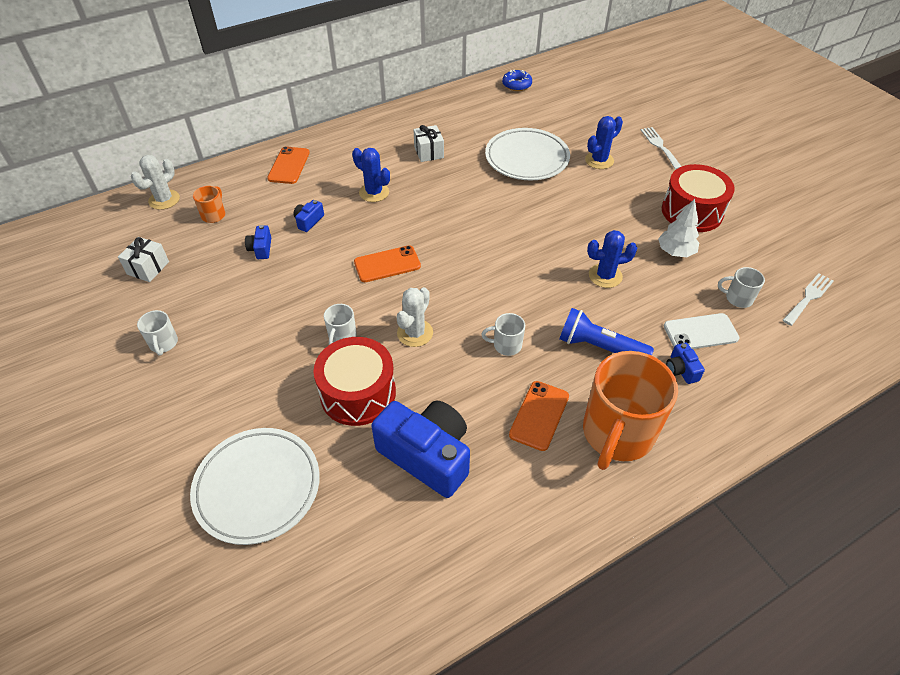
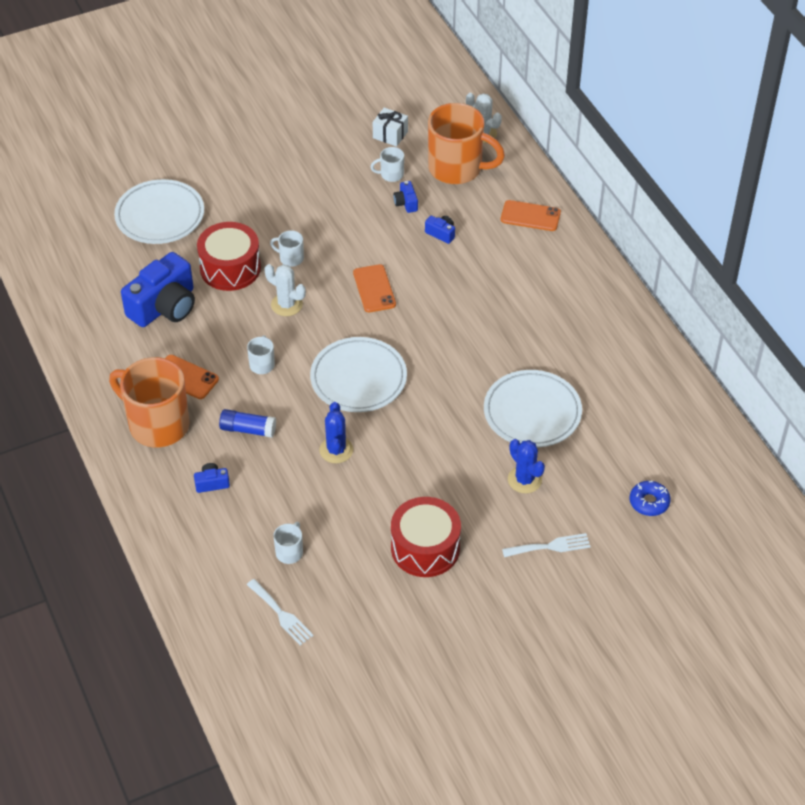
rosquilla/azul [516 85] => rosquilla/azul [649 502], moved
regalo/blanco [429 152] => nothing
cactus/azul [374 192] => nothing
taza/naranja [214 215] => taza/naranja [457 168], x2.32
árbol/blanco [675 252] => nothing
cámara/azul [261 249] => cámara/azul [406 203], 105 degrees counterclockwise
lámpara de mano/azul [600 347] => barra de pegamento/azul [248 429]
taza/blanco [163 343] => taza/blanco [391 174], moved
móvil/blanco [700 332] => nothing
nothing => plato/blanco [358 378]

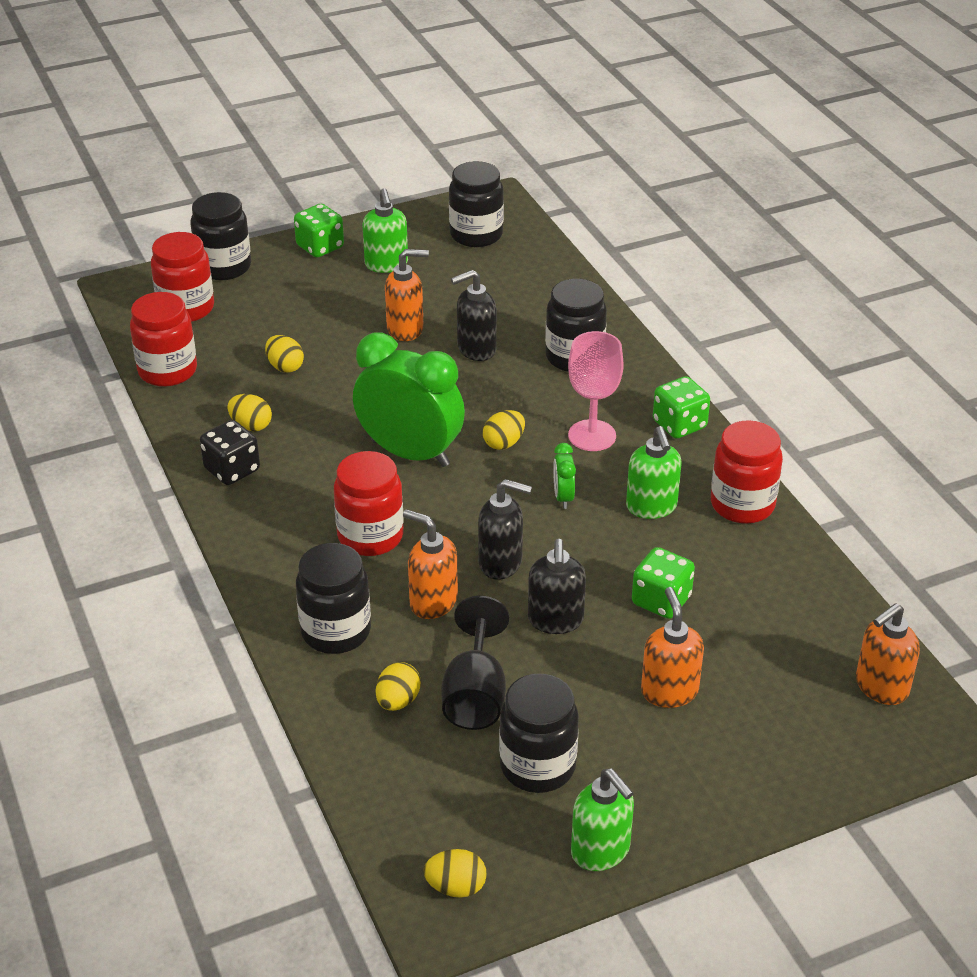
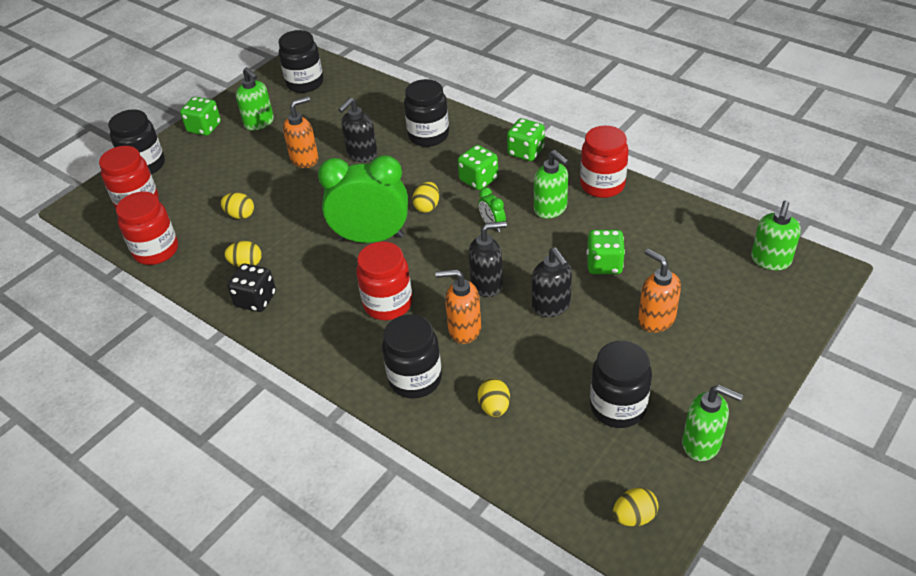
copa/rosa [592 435] => dado/verde [478 180]
copa/negro [475 694] => nothing
dispensador de jabón/naranja [881 687] => dispensador de jabón/verde [770 260]

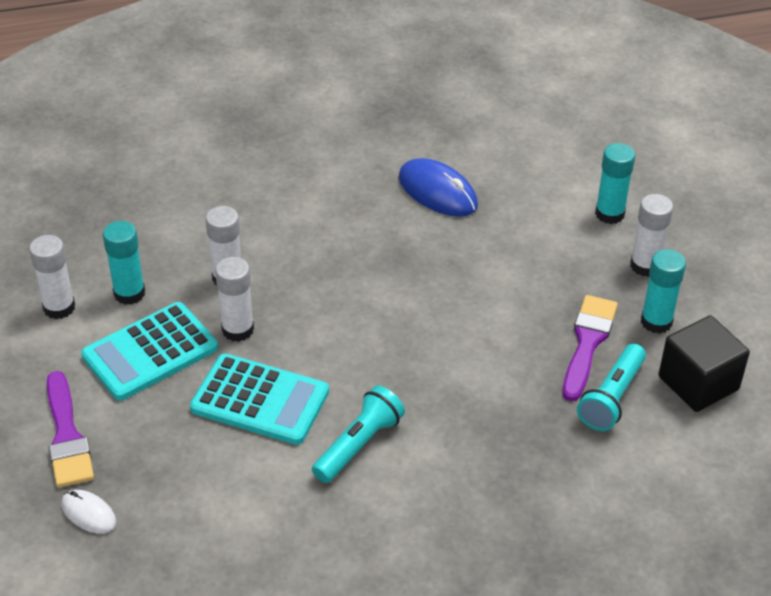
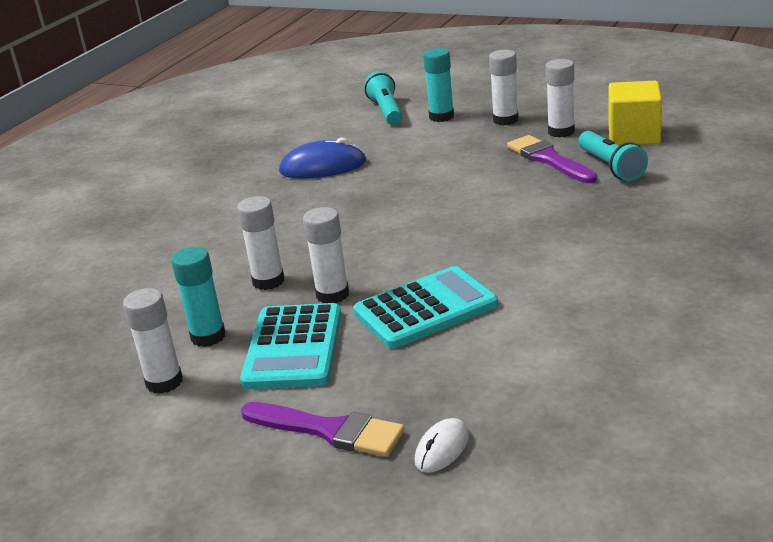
barra de pegamento/turquesa [656 322] => barra de pegamento/blanco [561 132]
cubo/negro [698 383] => cubo/amarillo [634 135]
lámpara de mano/turquesa [359 445] => lámpara de mano/turquesa [386 111], moved
ratón/blanco [88 513] => ratón/blanco [442 448], 45 degrees counterclockwise

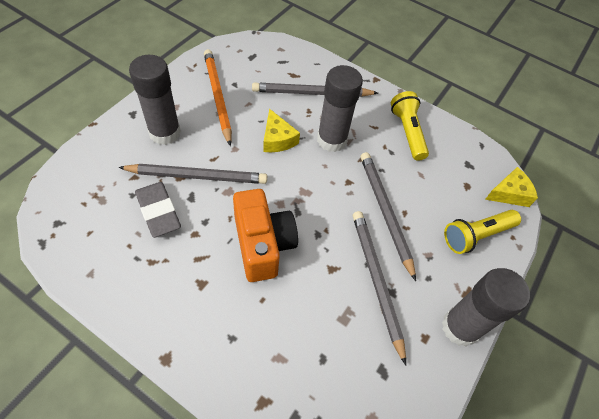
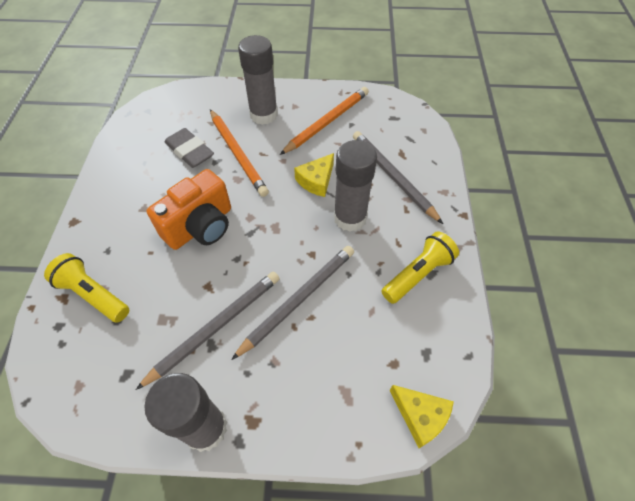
lápiz/gris [197 176] => lápiz/naranja [237 154]
goma de borrar/gris [158 211] => goma de borrar/gris [190 151], 75 degrees counterclockwise
lámpara de mano/amarillo [476 236] => lámpara de mano/amarillo [93 295], moved

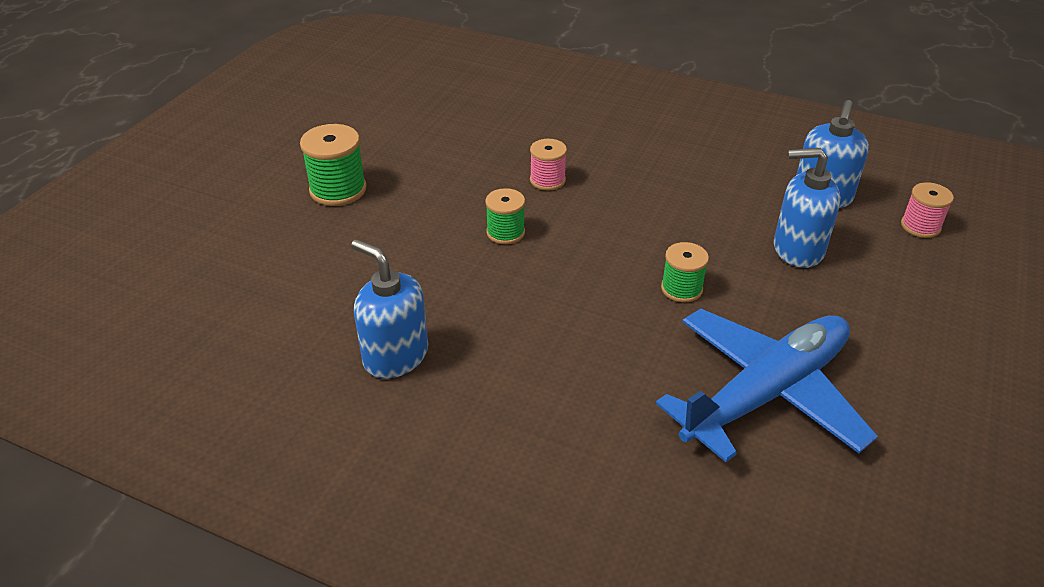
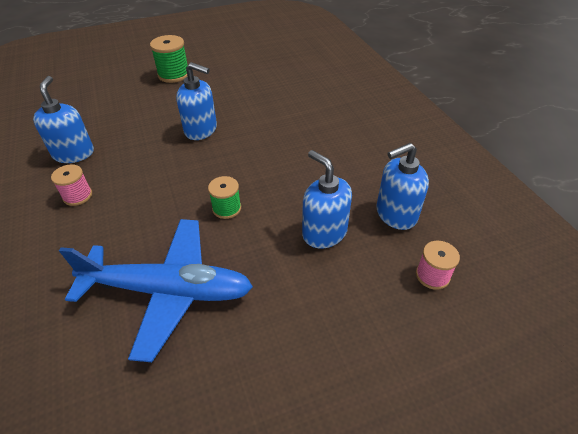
carrete/rosa [547 180] => carrete/rosa [77 196], moved
carrete/verde [505 232] => dispensador de jabón/azul [201 130]

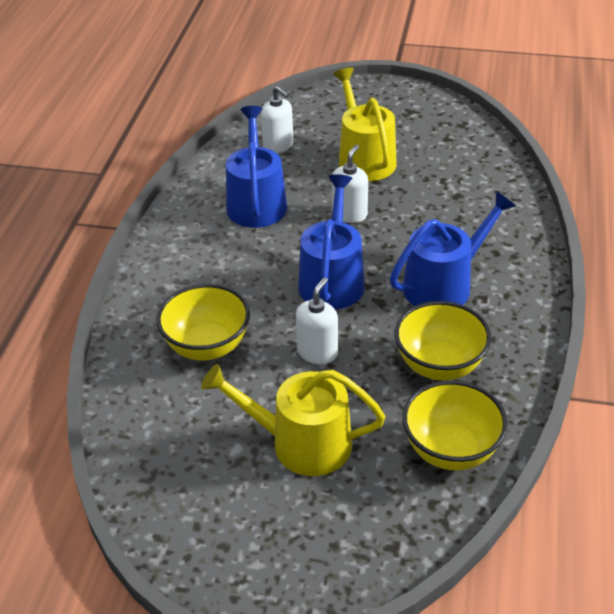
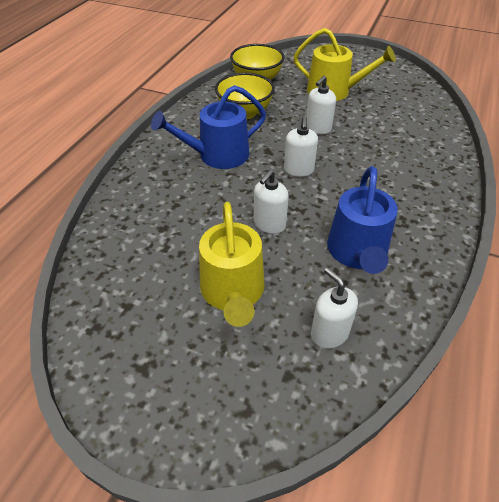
regadera/azul [332 280] => dispensador de jabón/blanco [298 170]
cuenco/amarillo [207 346] => nothing

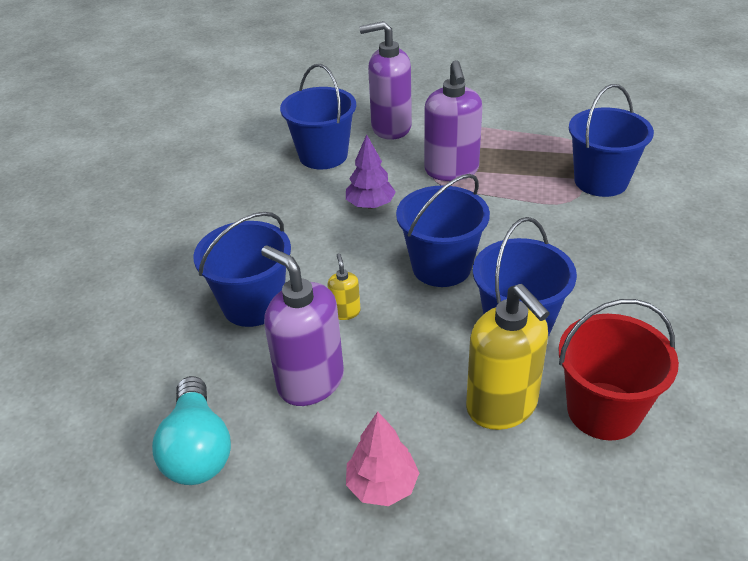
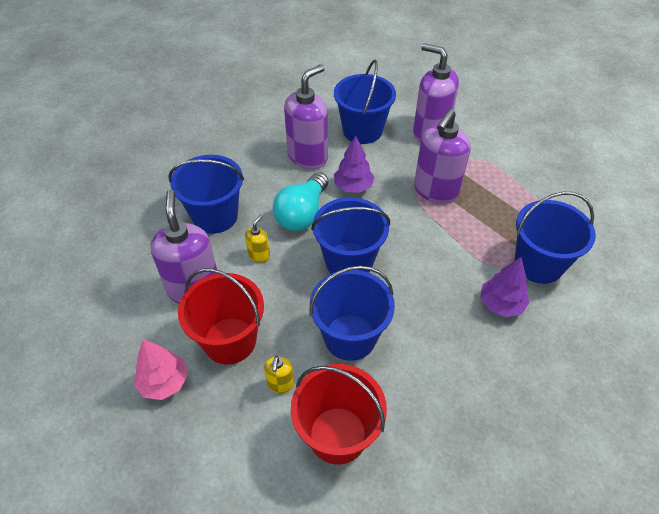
dispensador de jabón/amarillo [502 406] => dispensador de jabón/amarillo [280 384], x0.45
bombilla/turquesa [198 449] => bombilla/turquesa [302 213], moved
nothing => dispensador de jabón/morado [308 156]
nothing => árbol/morado [501 304]
nothing => balde/rojo [230 340]

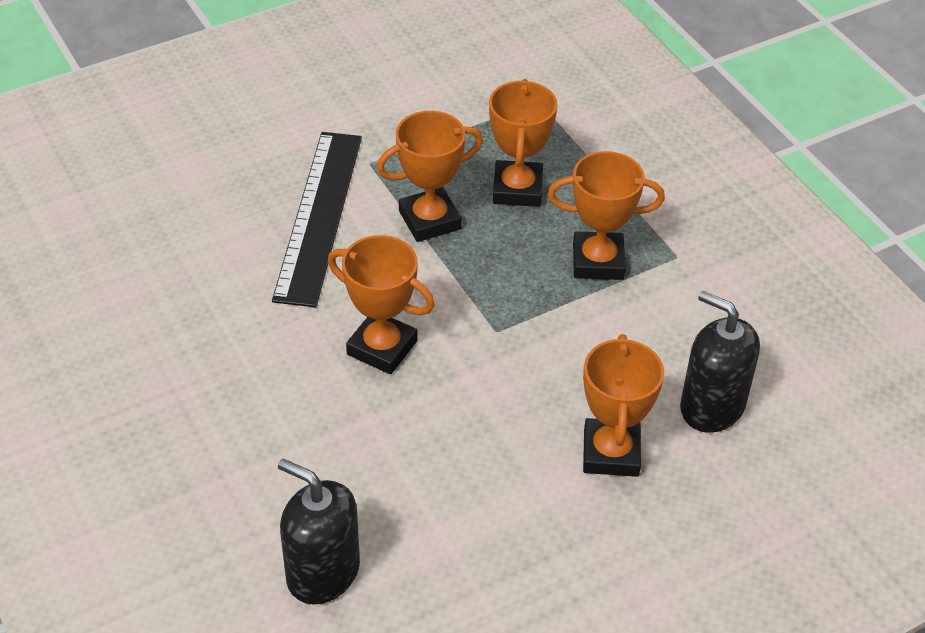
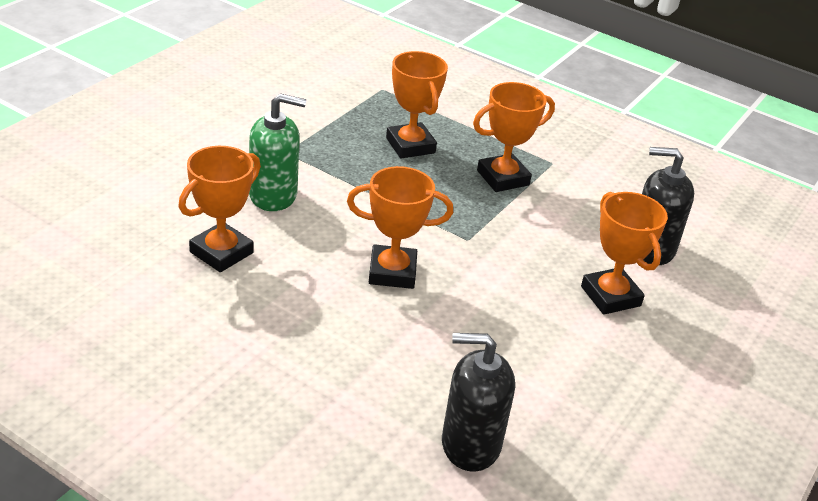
trofeo/naranja [430 220] => trofeo/naranja [221 252], moved
regla/negro [319 216] => dispensador de jabón/verde [273 195]

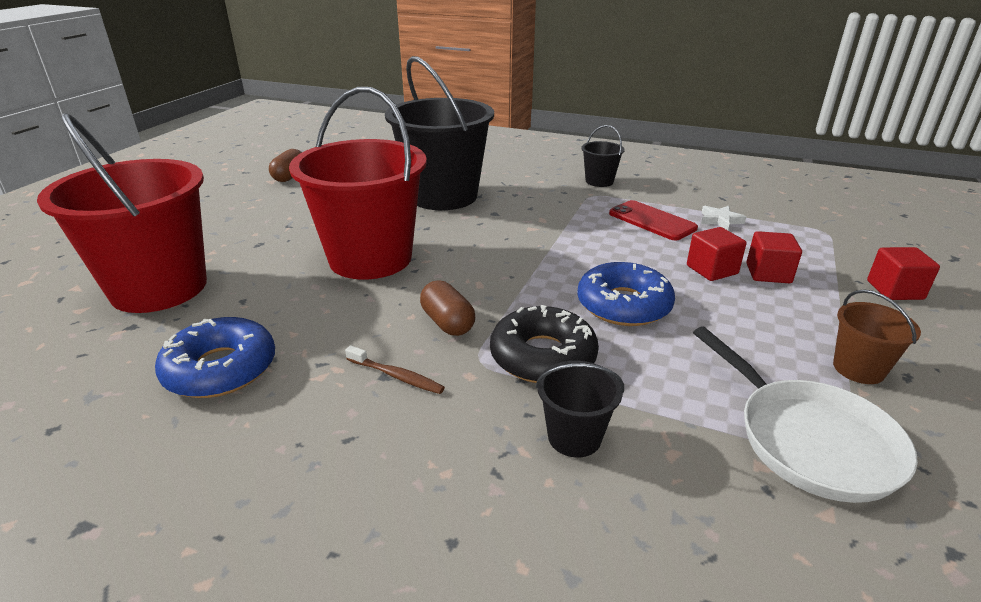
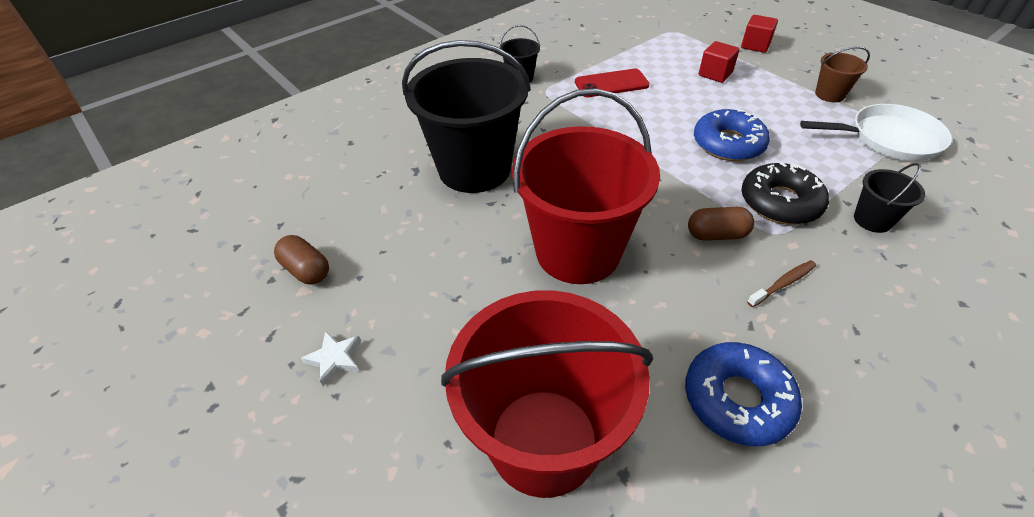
estrella/blanco [720 220] => estrella/blanco [335 359], moved
cubo/rojo [712 270] => nothing

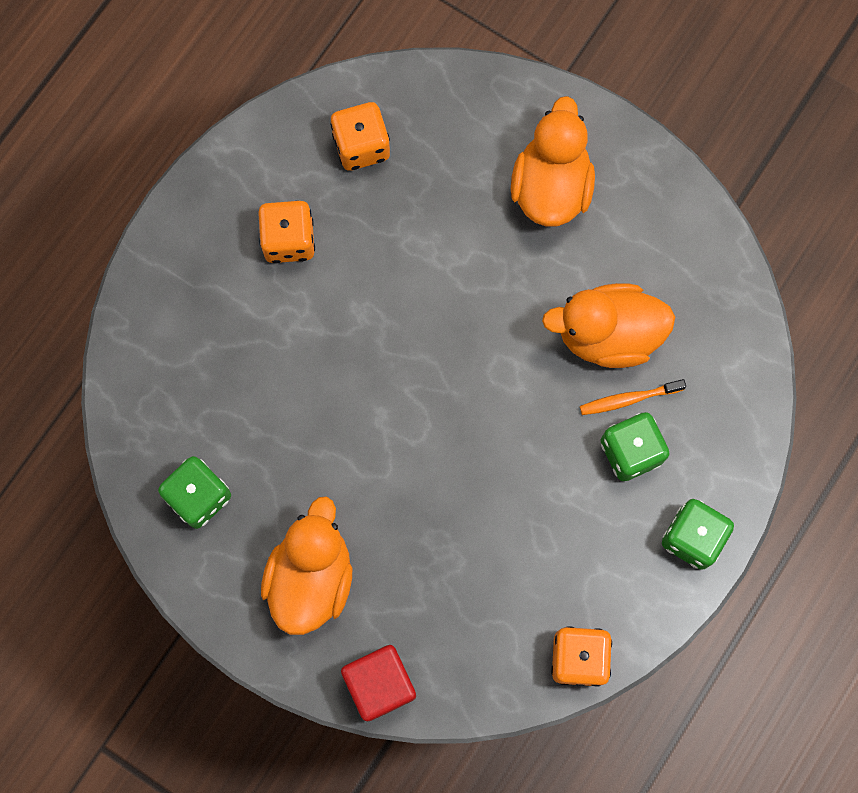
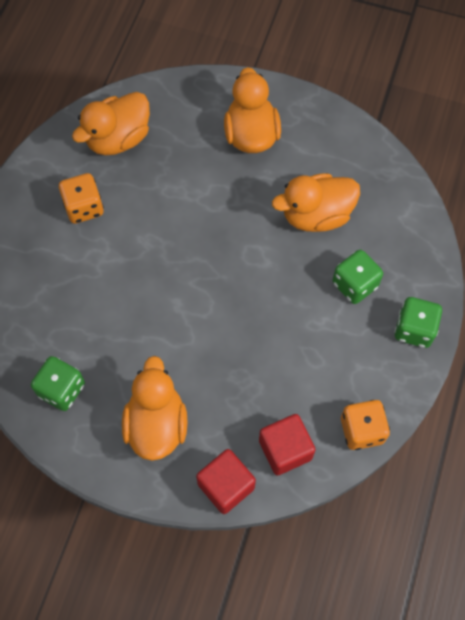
dado/naranja [361 146] => pato/naranja [118 139]
cepillo de dientes/naranja [628 399] => nothing
nothing => cubo/rojo [285 449]

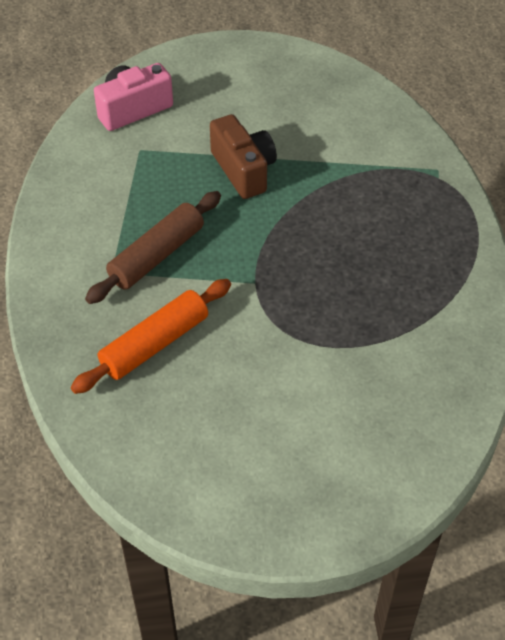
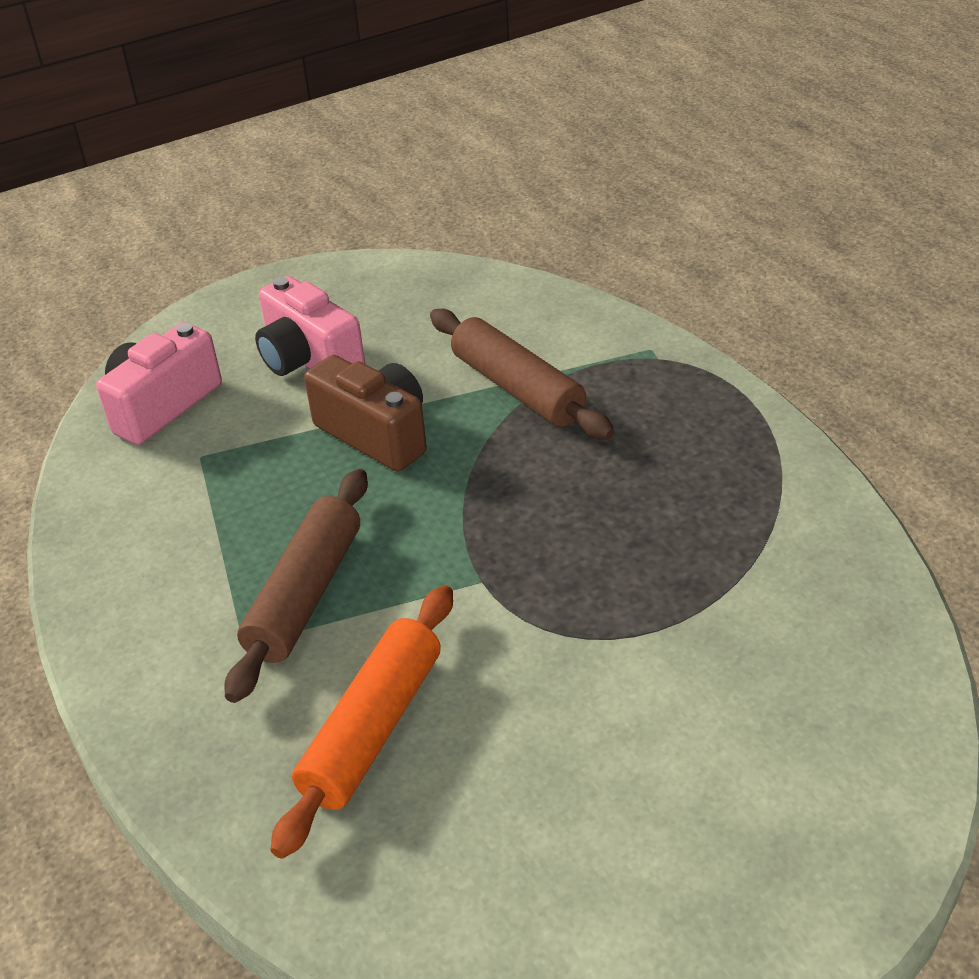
nothing => cámara/rosa [309 360]
nothing => rodillo/marrón [517 388]

